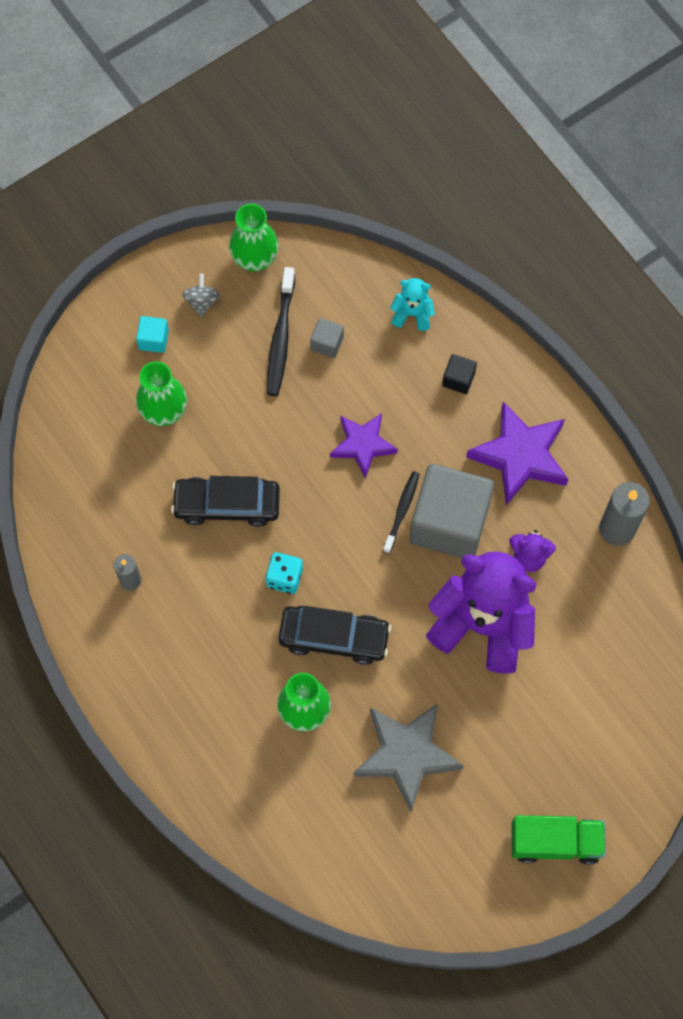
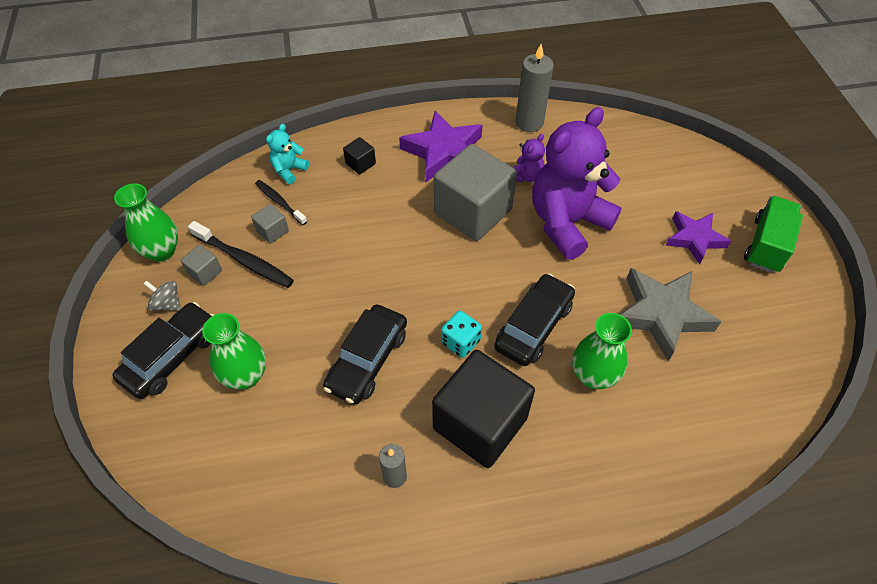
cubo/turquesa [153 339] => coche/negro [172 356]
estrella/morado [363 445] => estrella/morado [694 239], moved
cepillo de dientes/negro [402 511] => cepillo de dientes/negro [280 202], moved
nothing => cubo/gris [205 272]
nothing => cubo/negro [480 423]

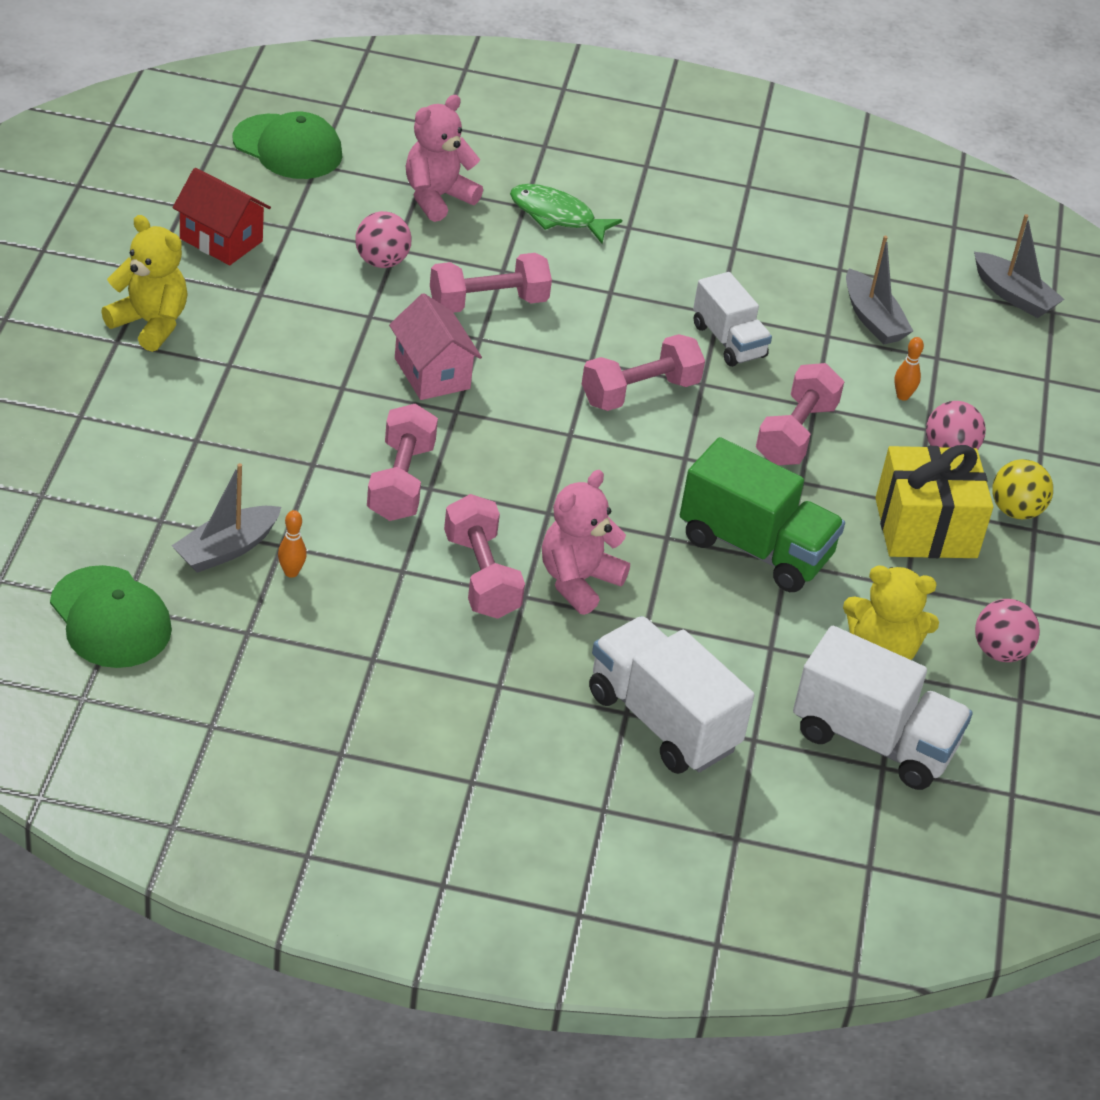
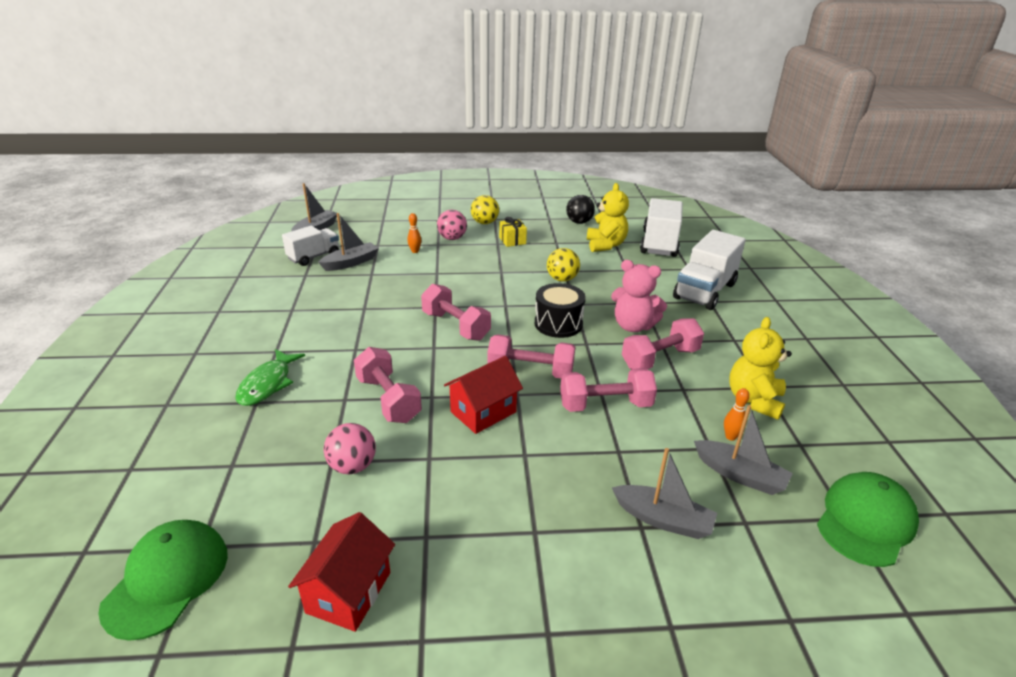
osito/rosa [437 198] => nothing
osito/amarillo [150 324] => osito/amarillo [754 400], moved
camión/blanco [728 341] => camión/blanco [314 257], moved
casa/rosa [432 373] => casa/rojo [483 412]
mancuerna/rosa [795 434] => mancuerna/rosa [530 371], moved
camión/verde [755 548] => pelota/amarillo [562 279]
regalo/amarillo [926 528] => regalo/amarillo [512 240], x0.50
pelota/rosa [1000 652] => pelota/negro [579 222]
nothing => tambor/negro [558 324]
nothing => barco/gris [663 519]

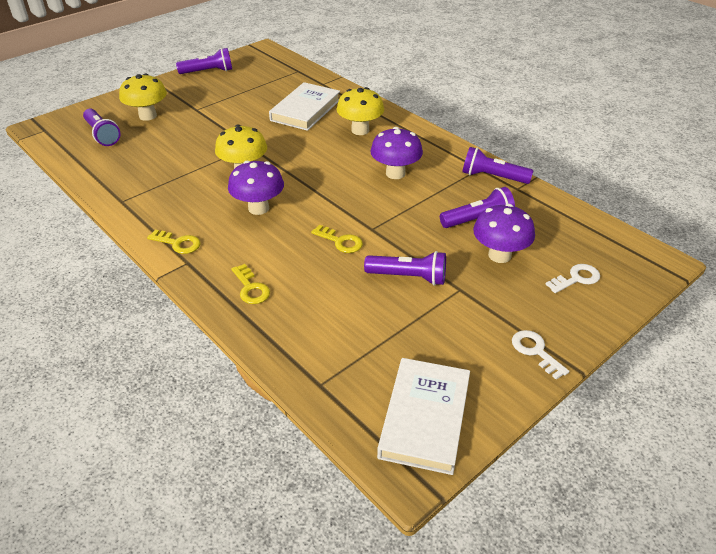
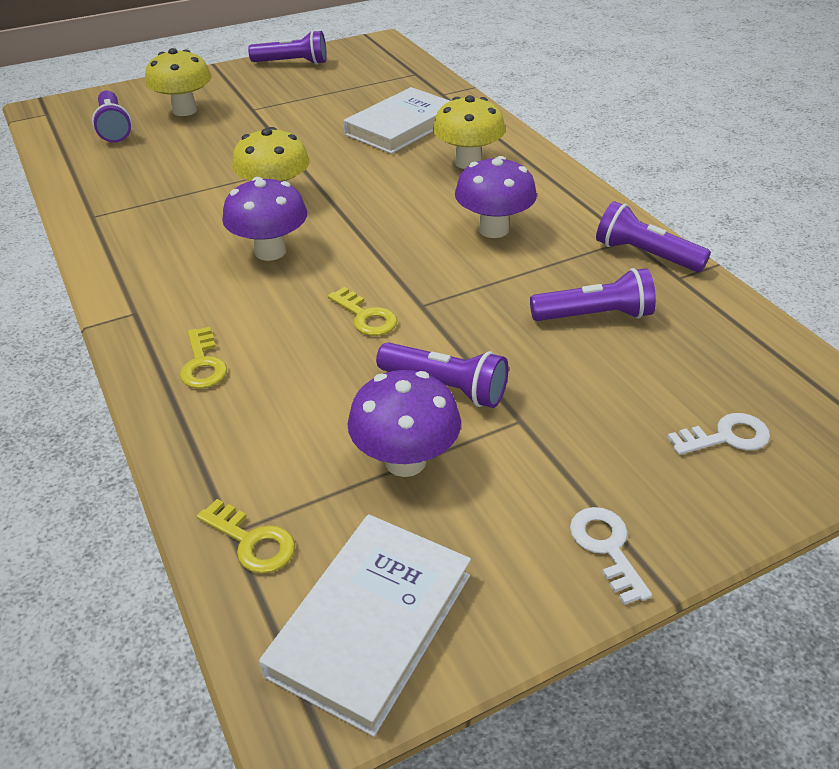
seta/morado [499 255] => seta/morado [405 461], moved
llave/amarillo [178 243] => llave/amarillo [252 541], moved

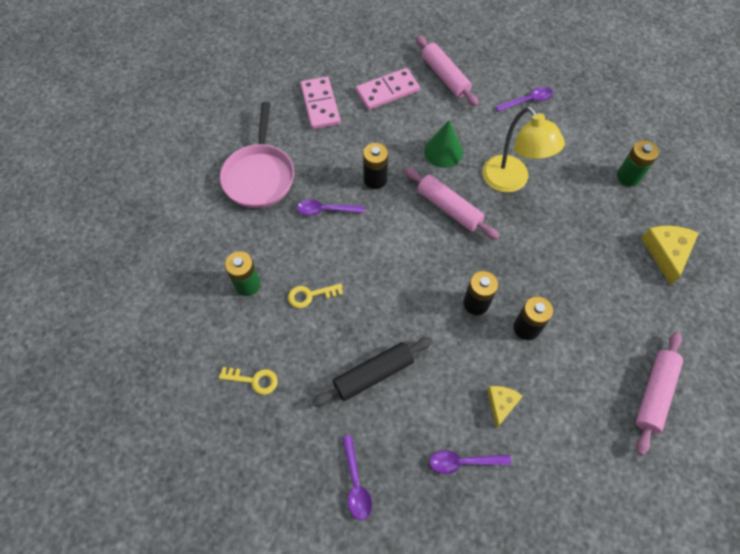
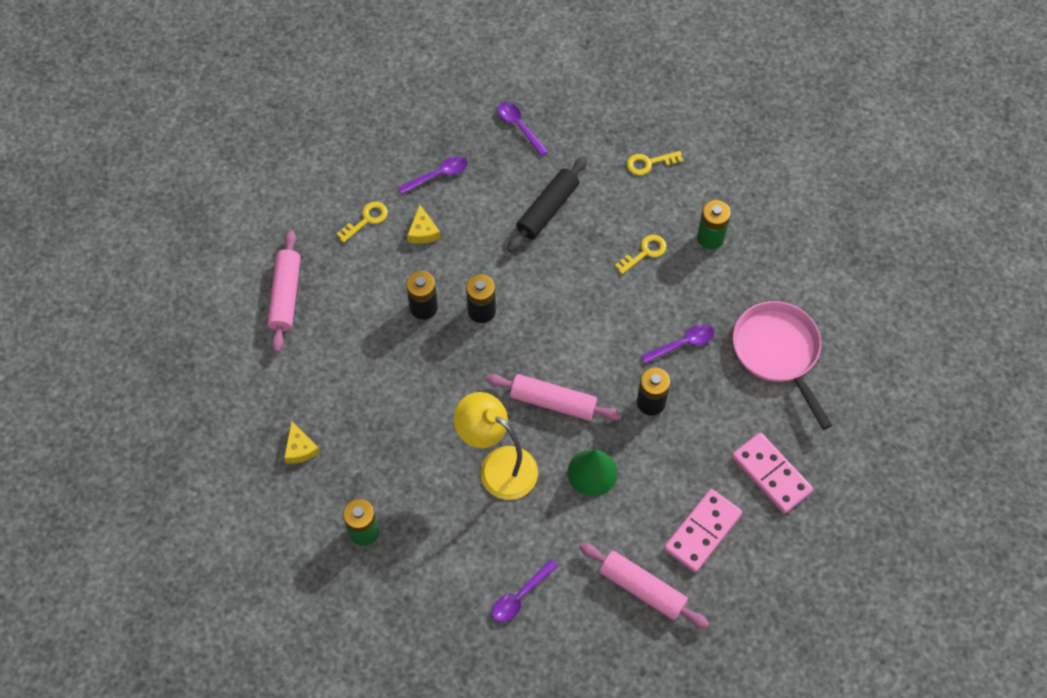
queso/amarillo [666 253] => queso/amarillo [300 448], x0.62
nothing => llave/amarillo [366 219]

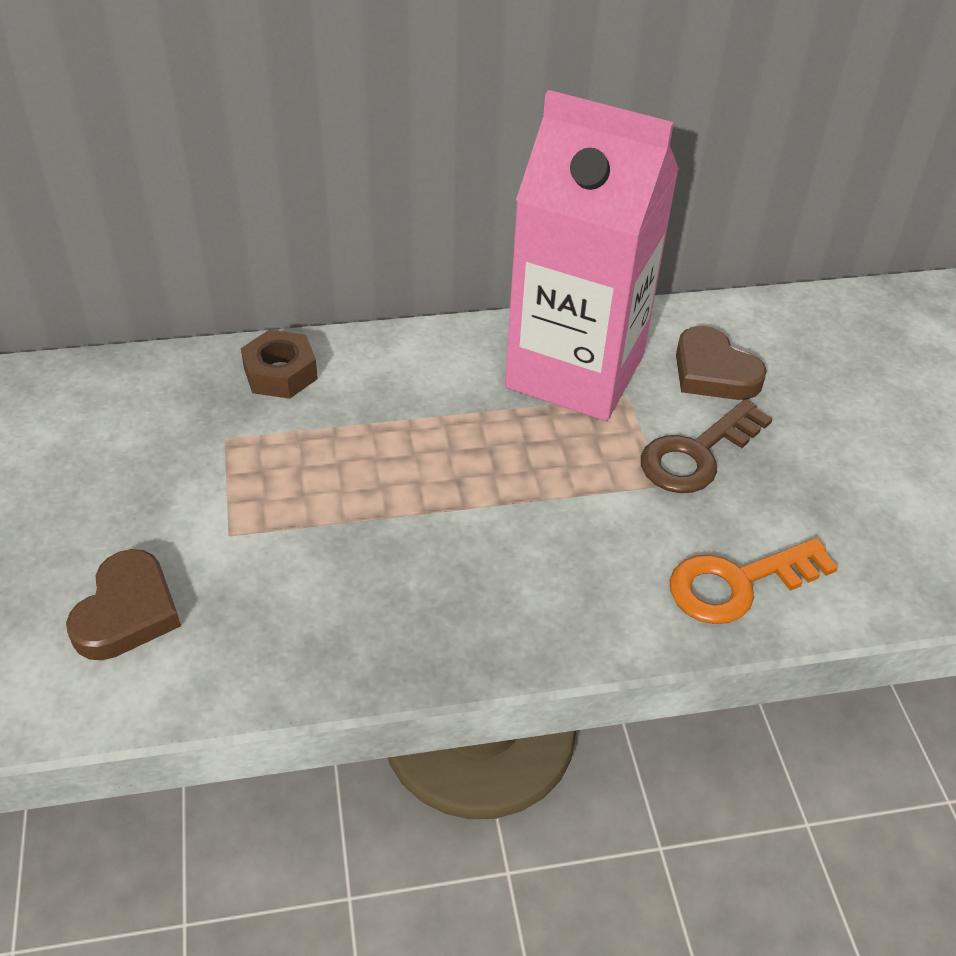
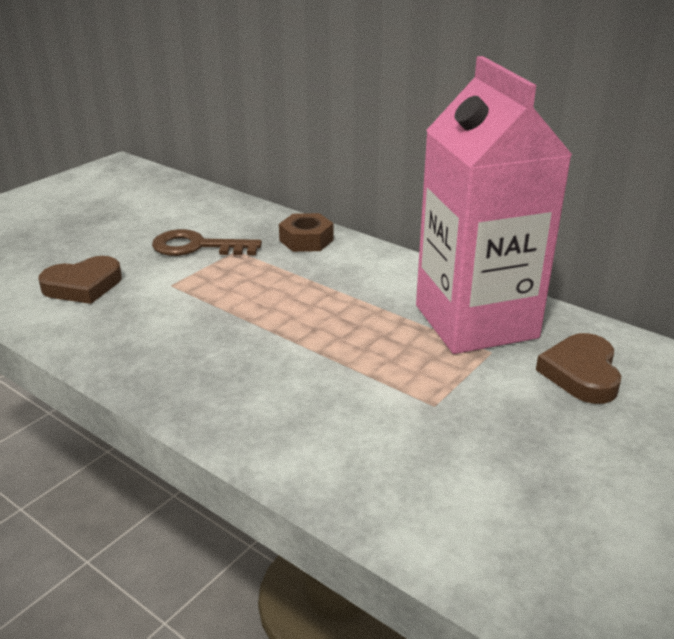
llave/marrón [697 454] => llave/marrón [197 247], moved
llave/naranja [738 583] => nothing

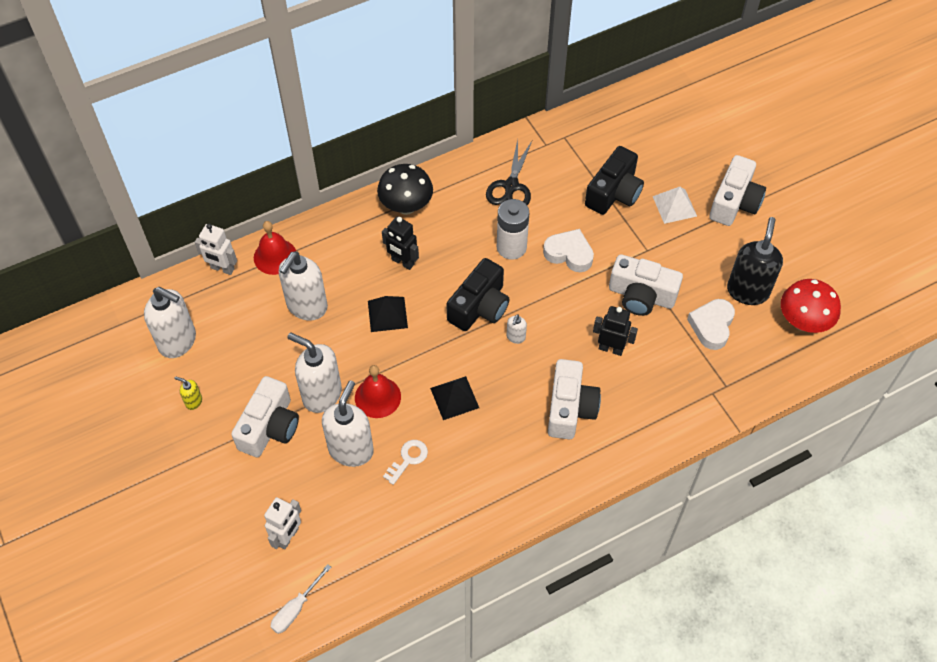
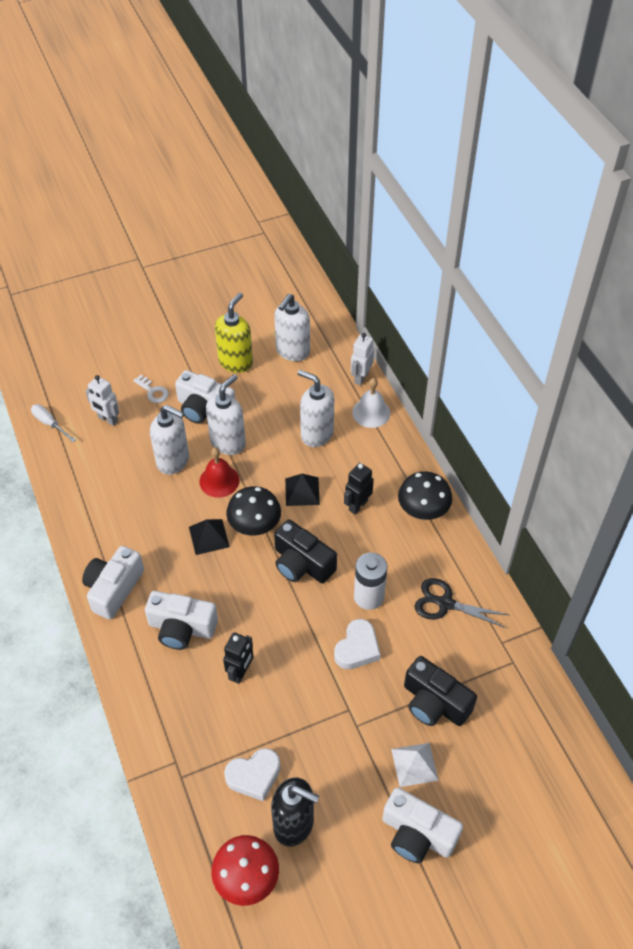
campana/rojo [275 256] => campana/blanco [371 412]
cámara/blanco [641 296] => cámara/blanco [114 589], moved
corazón/blanco [712 326] => corazón/blanco [254 776], 135 degrees clockwise
dispensador de jabón/blanco [515 337] => nothing
dispensador de jabón/amarillo [193 401] => dispensador de jabón/amarillo [236 362], x2.25
llave/blanco [408 459] => llave/blanco [153 391], moved
nothing => seta/negro [255 526]

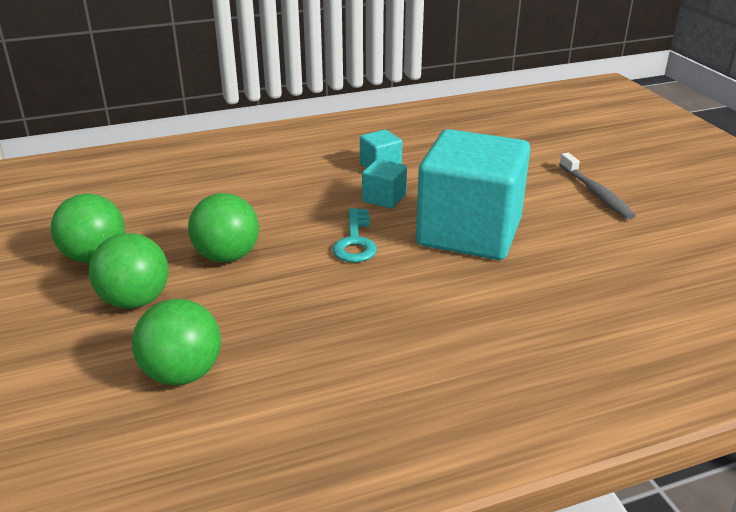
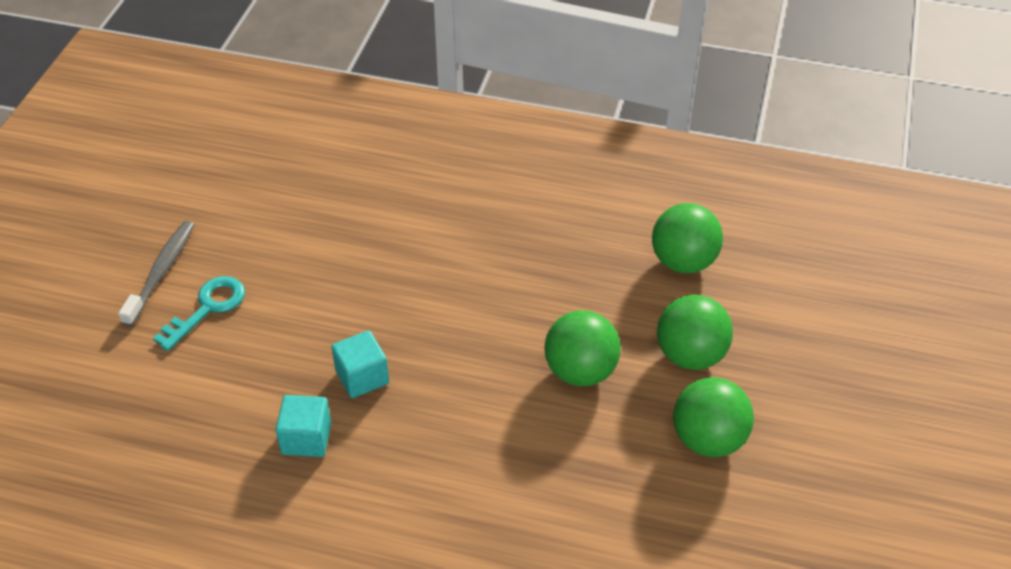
cubo/turquesa [469 232] => nothing
llave/turquesa [355 241] => llave/turquesa [207 308], moved

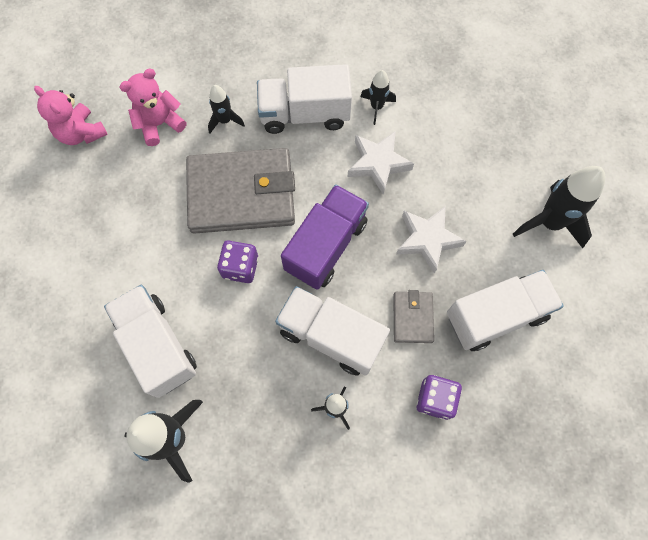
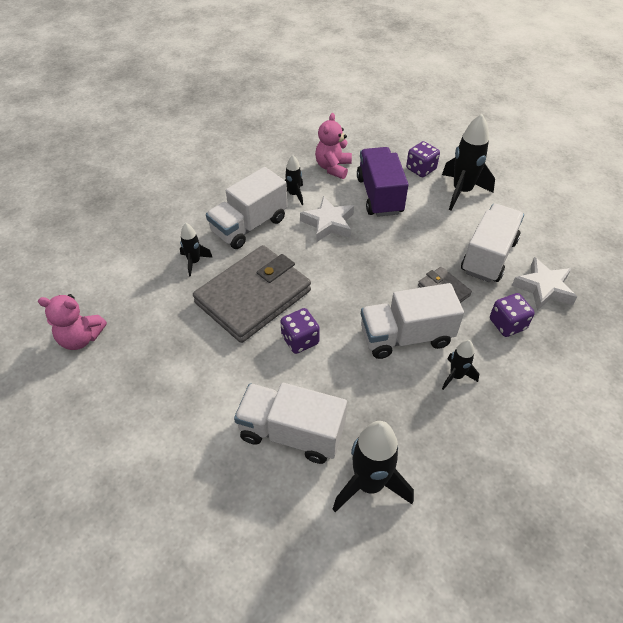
osito/rosa [160 124] => osito/rosa [333 167], moved
camión/morado [326 246] => camión/morado [379 195], moved
estrella/blanco [427 240] => estrella/blanco [544 288], moved
nothing => dado/morado [421 169]

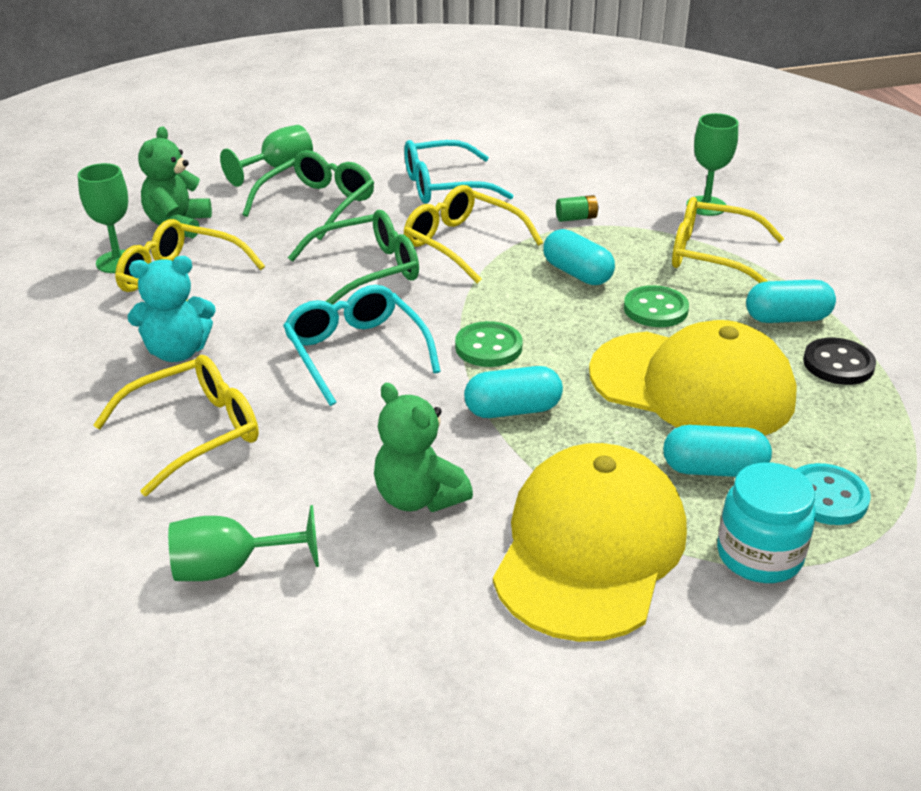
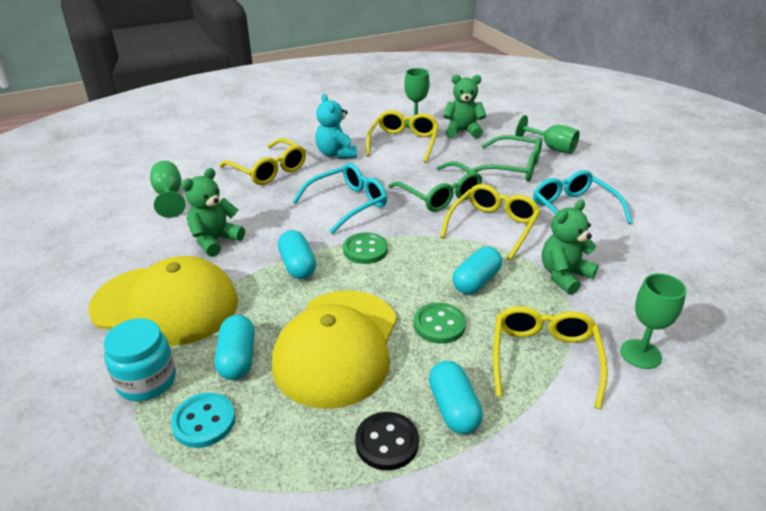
pila/verde [576 218] => osito/verde [564 276]

